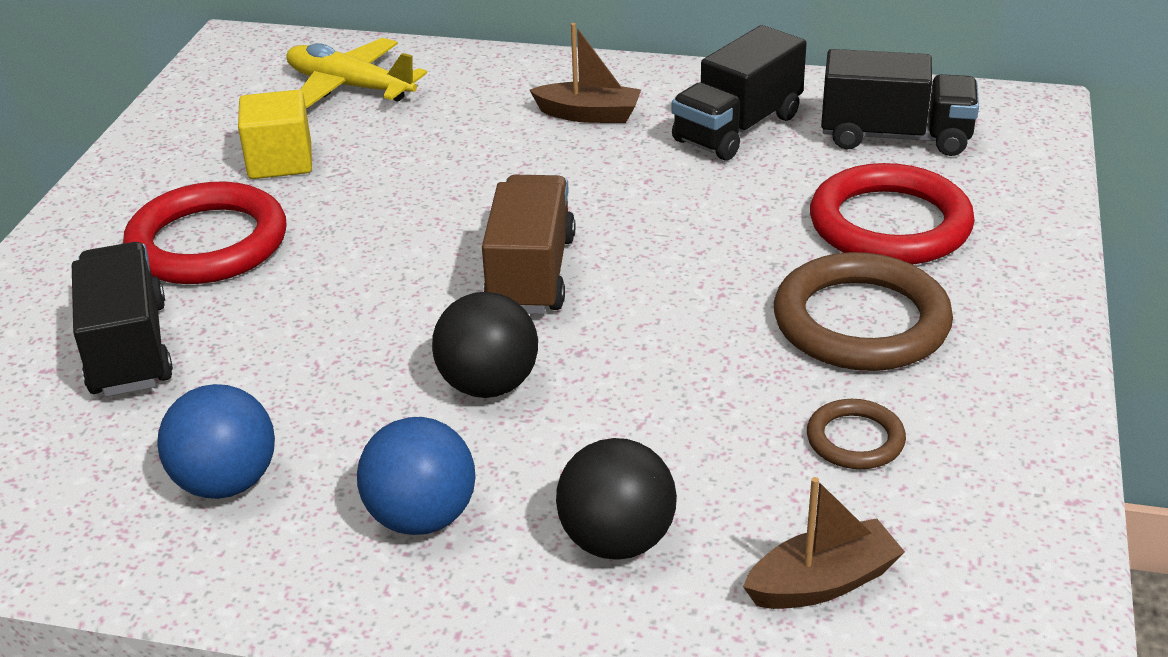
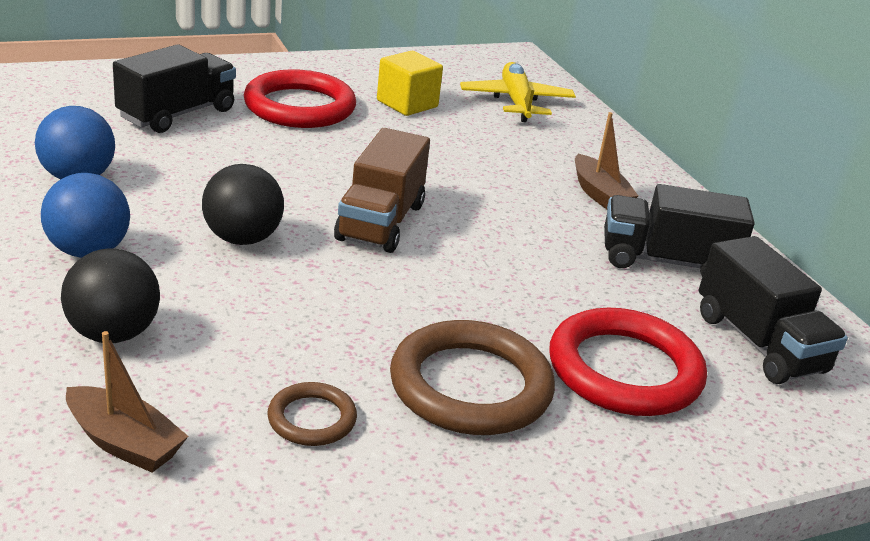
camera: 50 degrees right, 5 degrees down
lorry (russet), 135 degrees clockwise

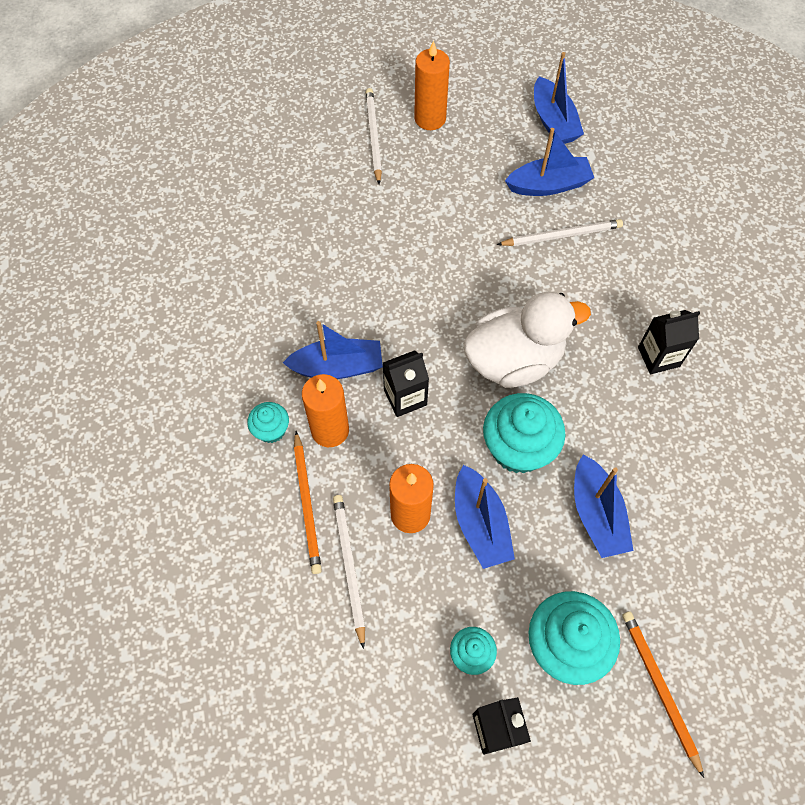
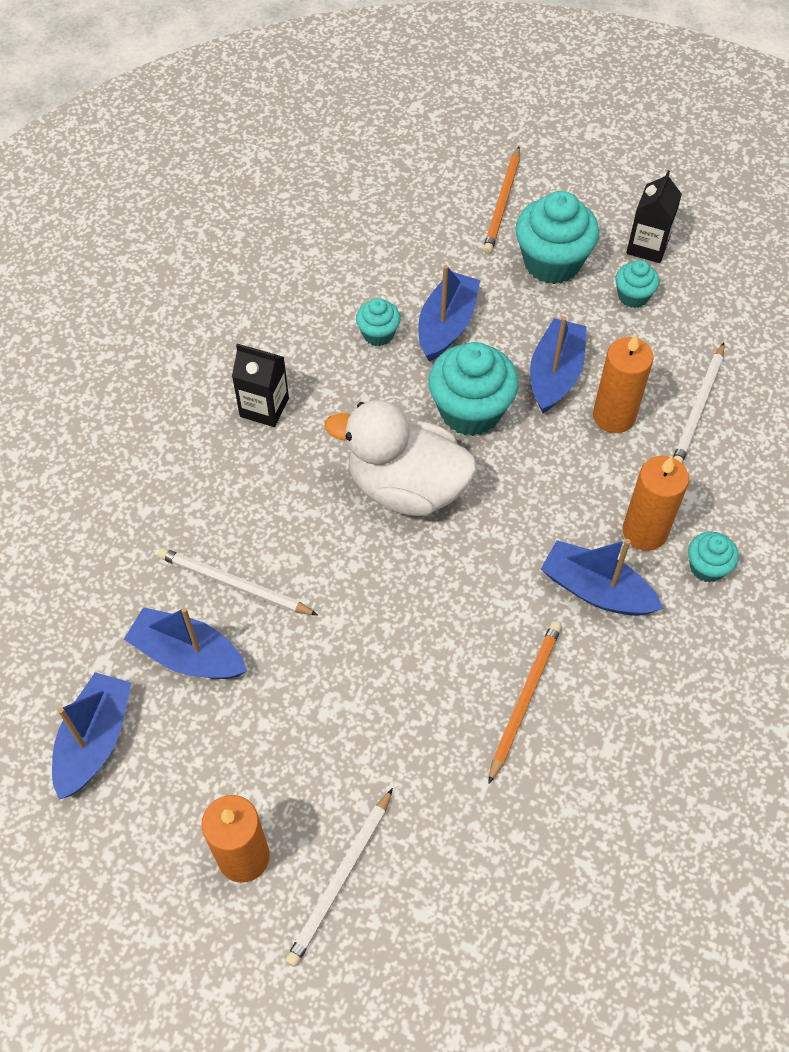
camera: 145 degrees left, 5 degrees down
pencil (orange) (1st from left in the first image) → pencil (orange) (2nd from left), move
carton (black) (1st from left) → -
- → cupcake (turquoise) (1st from left)

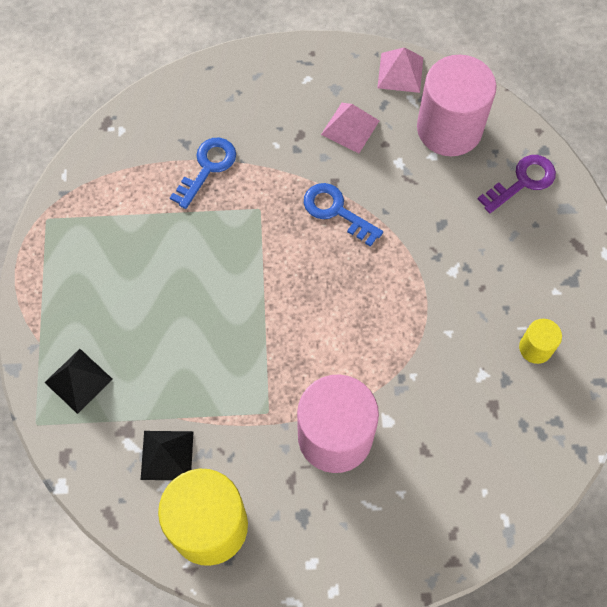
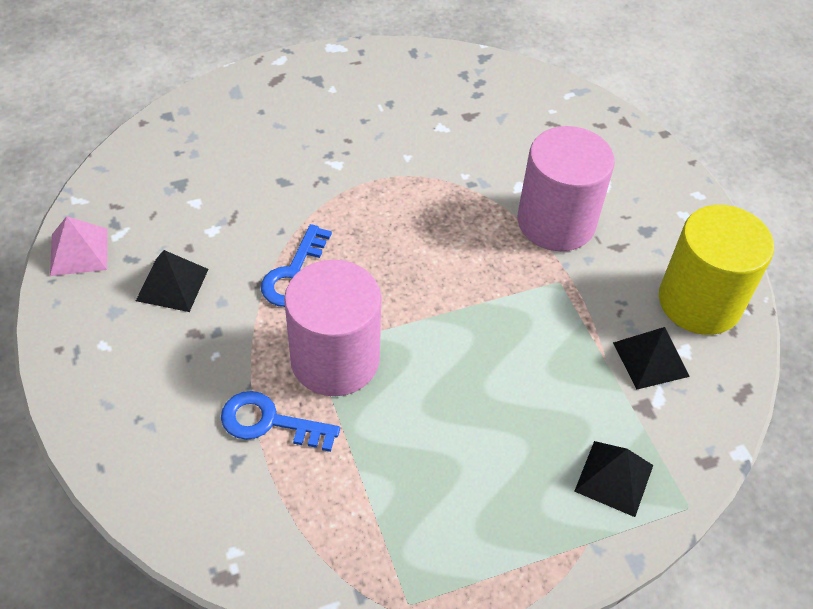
camera: 110 degrees left, 15 degrees down
pyramid shape (pink) (1st from left) → pyramid shape (black) (1st from left)
solid cylinder (pink) (2nd from left in the first image) → solid cylinder (pink) (1st from left), move
latchkey (violet) → -
solid cylinder (yellow) (2nd from left) → -

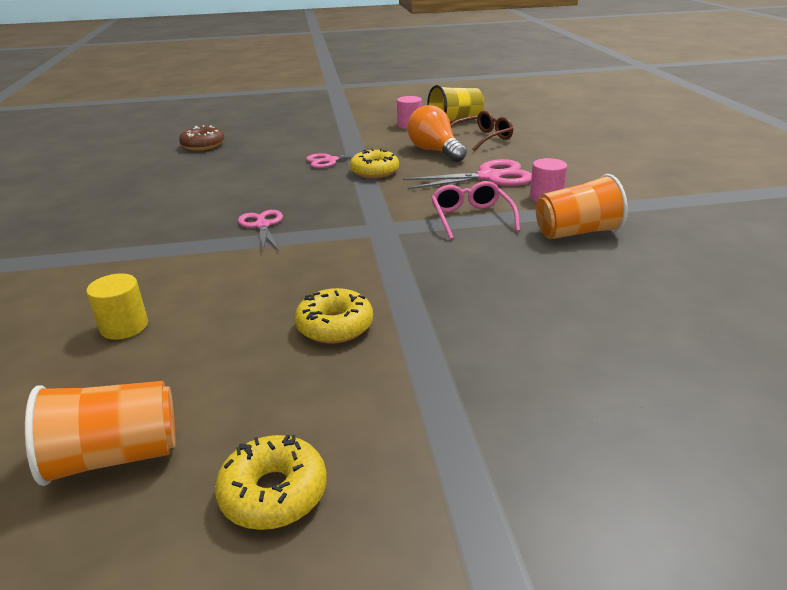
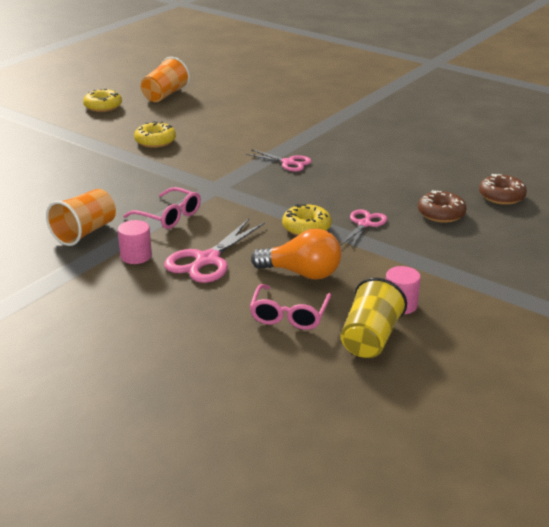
camera: 135 degrees right, 0 degrees up
solid cylinder (yellow) → -
glasses (russet) → glasses (pink) (2nd from left)
- → donut (russet) (1st from left)

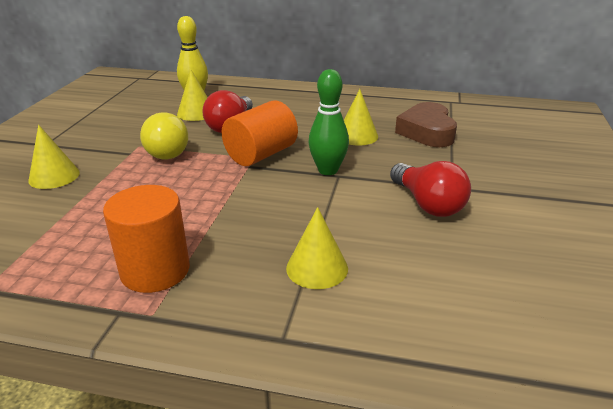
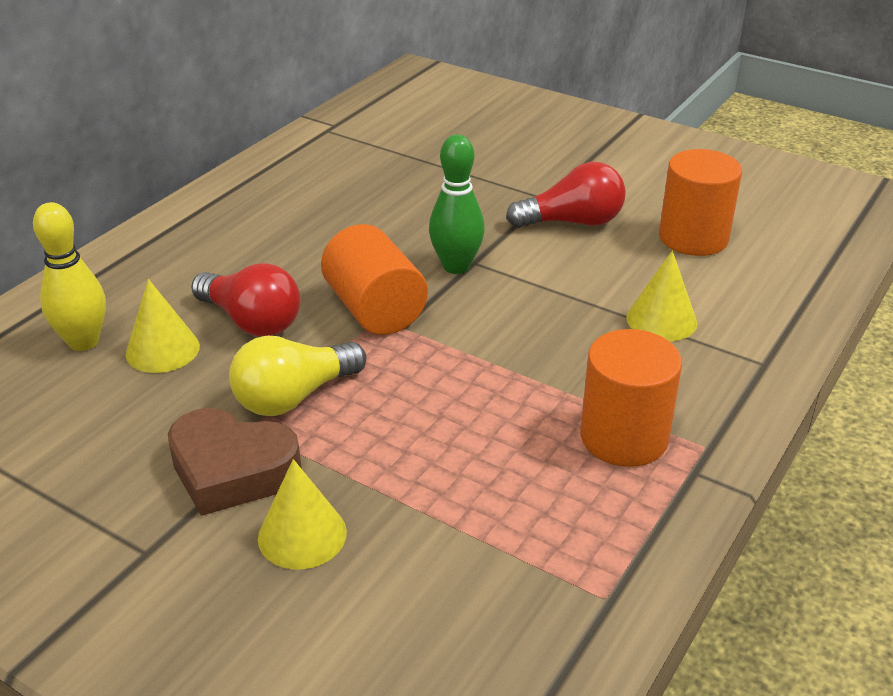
camera: 70 degrees left, 5 degrees up
light bulb (yellow), 135 degrees clockwise
cone (yellow) (4th from left) → -
love heart (russet), move
- → solid cylinder (orange) (3rd from left)

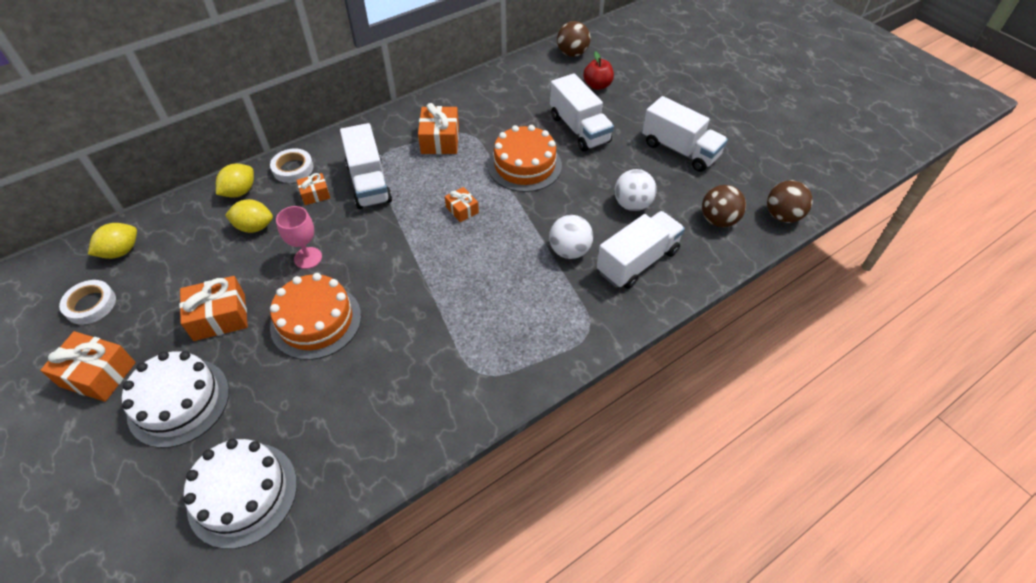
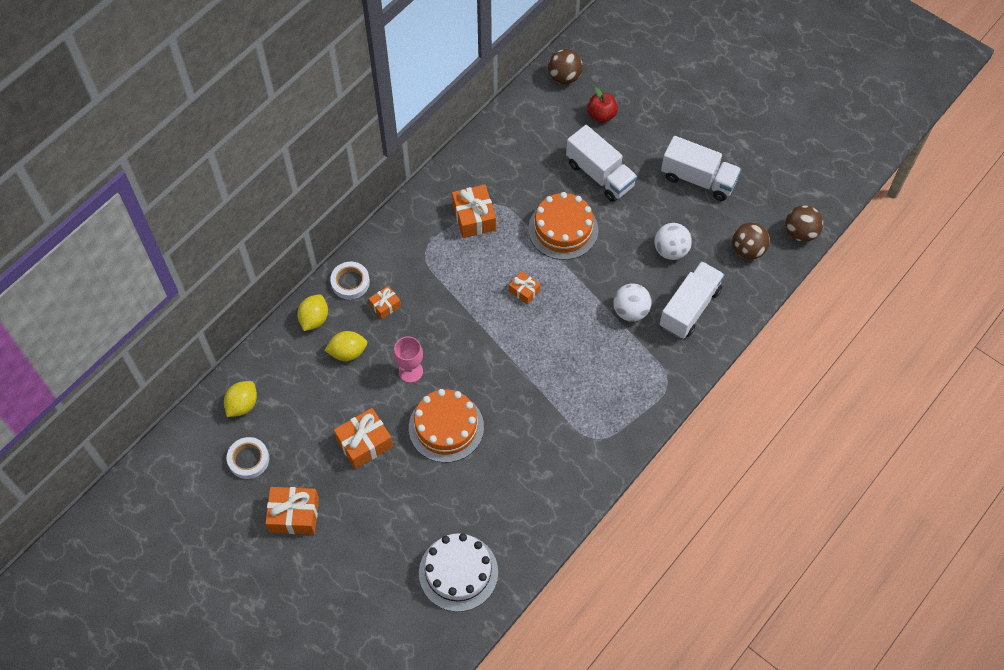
camera: 15 degrees left, 10 degrees up
layer cake (white) (1st from left) → -
lorry (white) (1st from left) → -

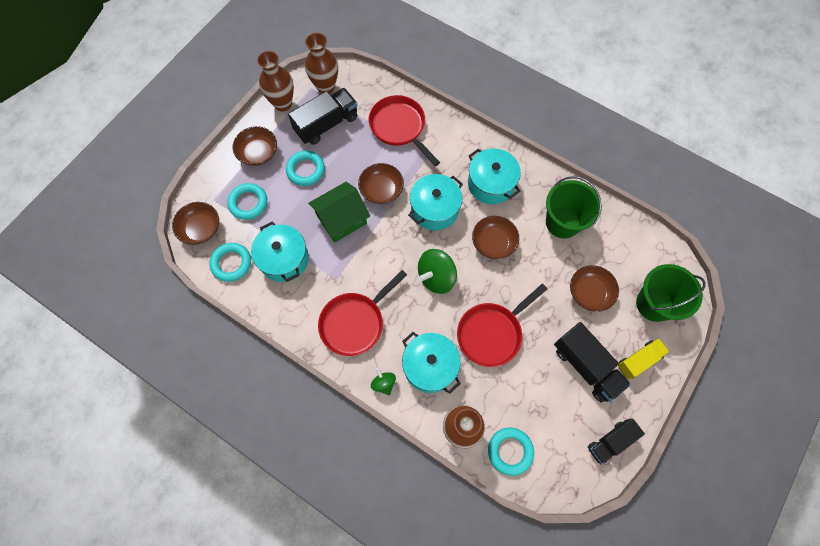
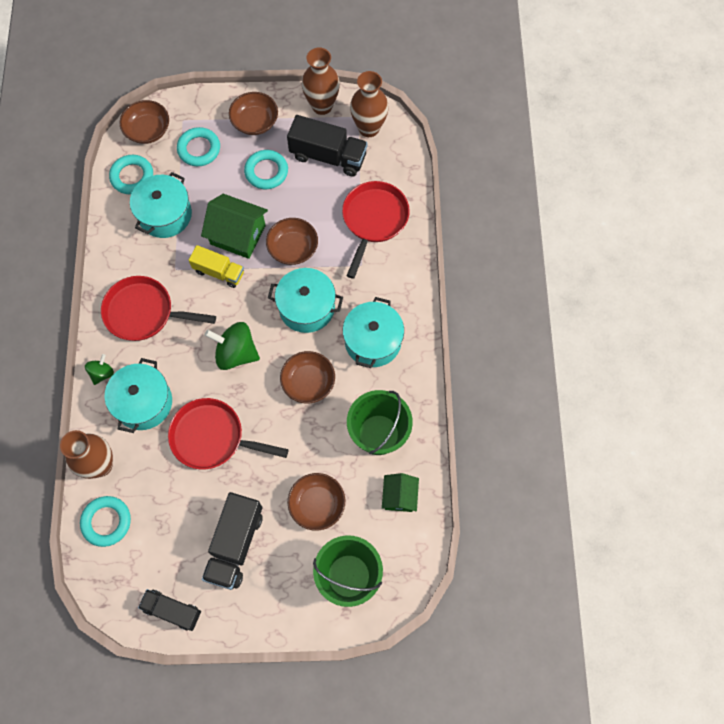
camera: 55 degrees right, 0 degrees up
lorry (yellow), move
- → house (green) (2nd from left)

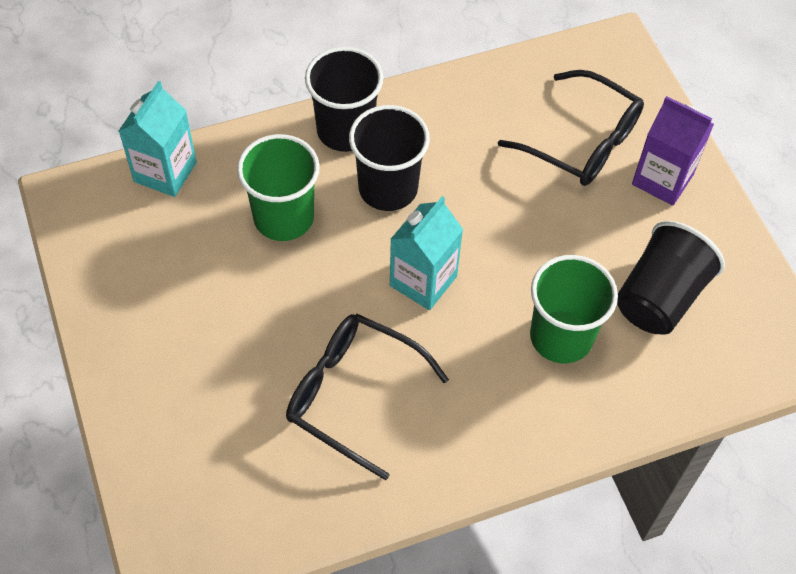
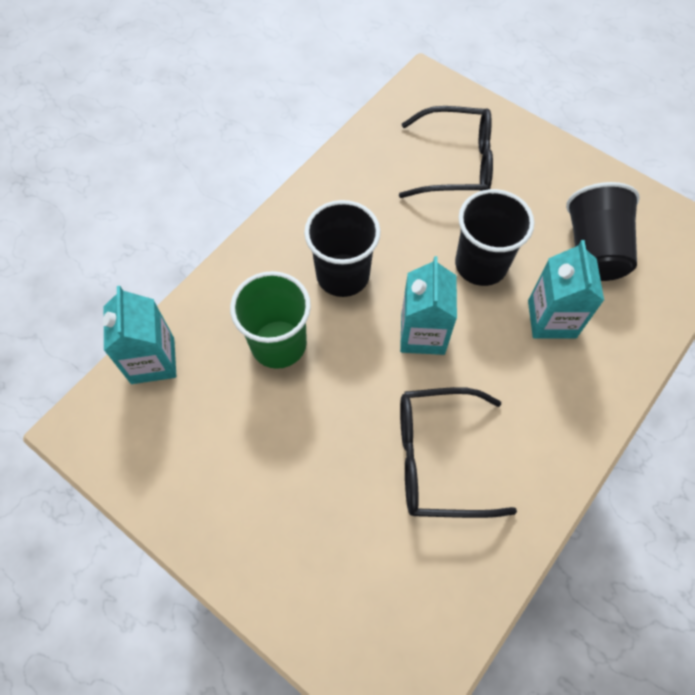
camera: 30 degrees left, 5 degrees up
beaker (black) (1st from left in the first image) → beaker (black) (2nd from left), move
beaker (green) (2nd from left) → carton (turquoise) (3rd from left)
carton (violet) → -

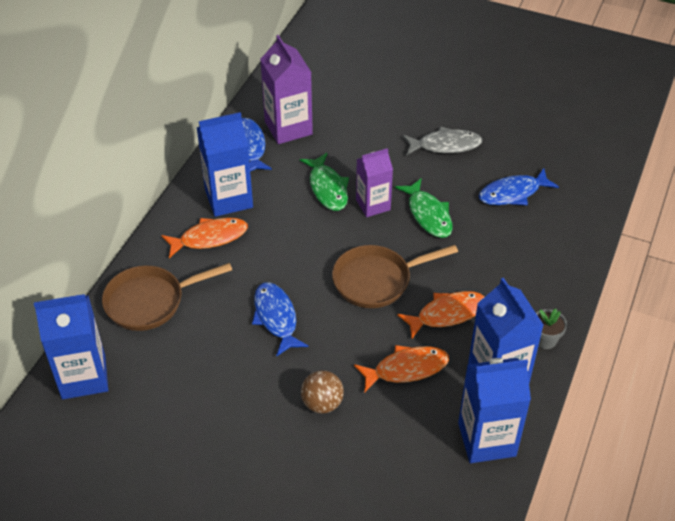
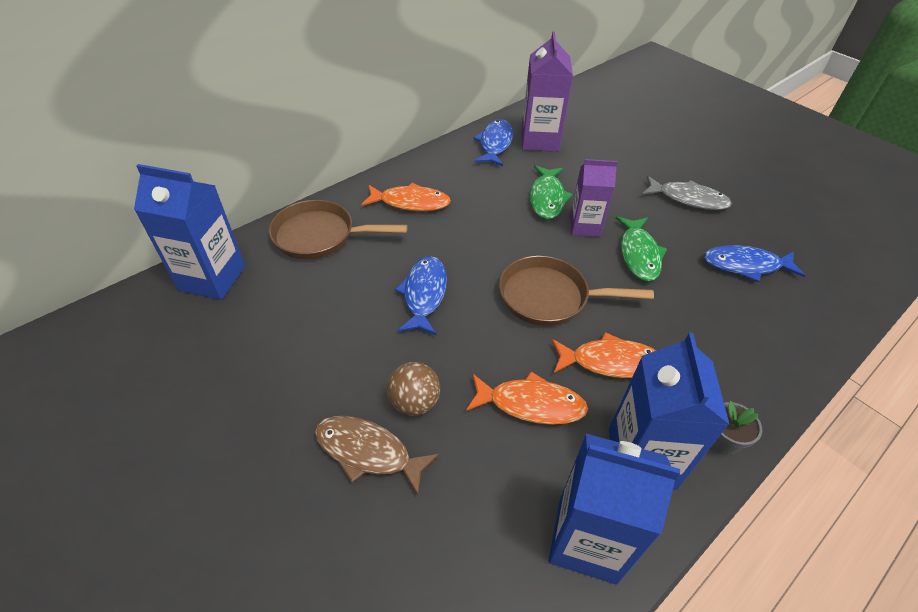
camera: 25 degrees right, 0 degrees up
carton (blue) (2nd from left) → -
- → fish (russet)

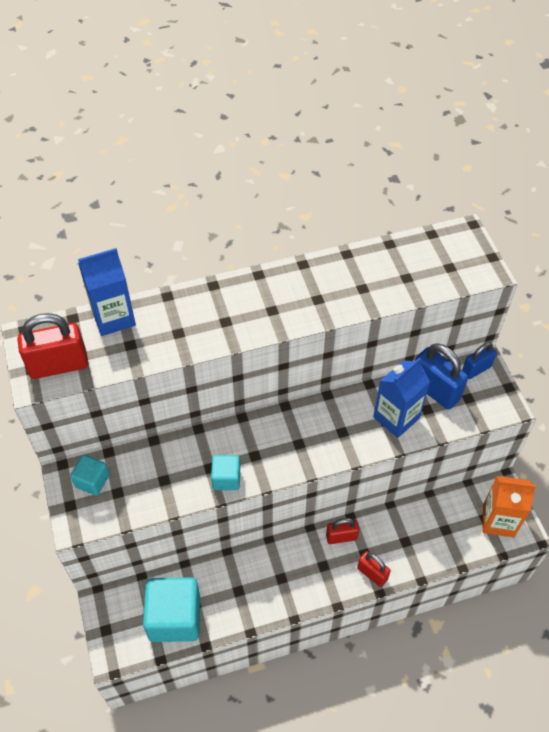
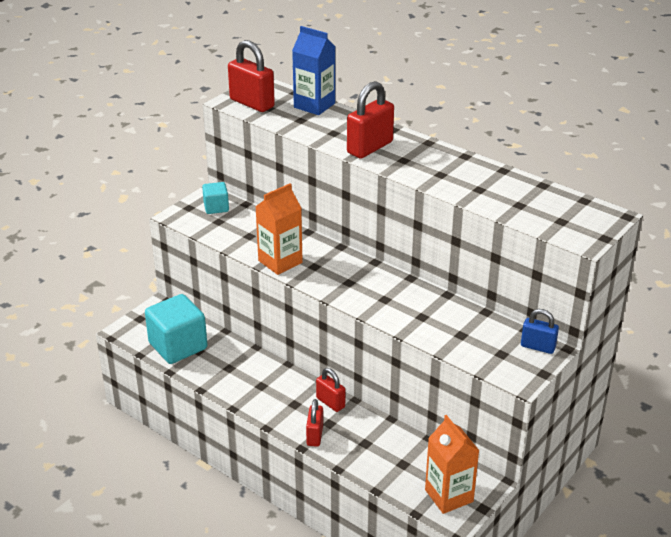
camera: 55 degrees right, 20 degrees down
block (turquoise) (3rd from left) → carton (orange) (1st from left)
carton (blue) (2nd from left) → -
lock (blue) (1st from left) → -
- → lock (scarlet) (4th from left)

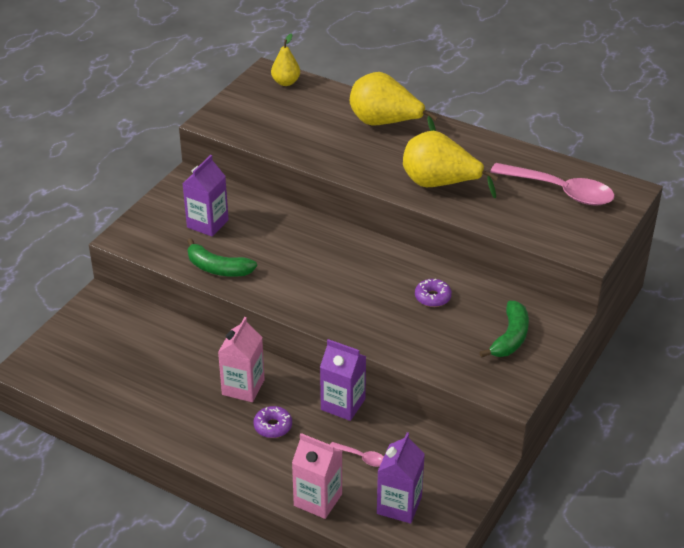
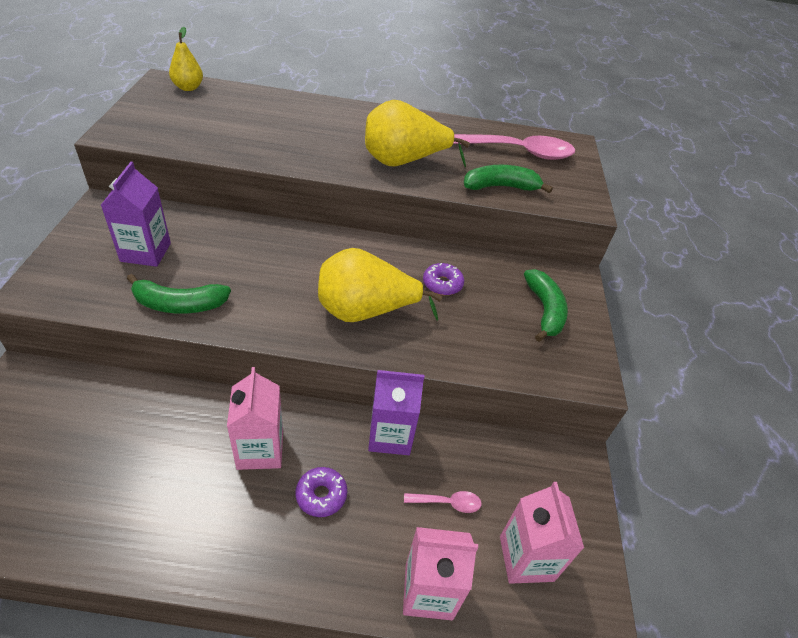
camera: 30 degrees left, 5 degrees up
pear (yellow) (2nd from left), move
carton (violet) (3rd from left) → carton (pink) (3rd from left)
- → toy banana (green) (2nd from left)

